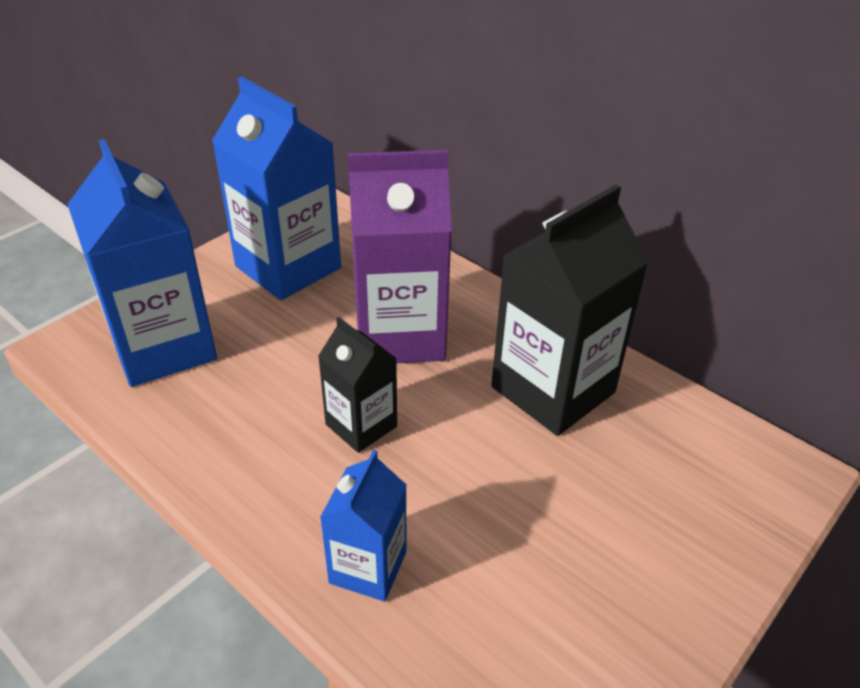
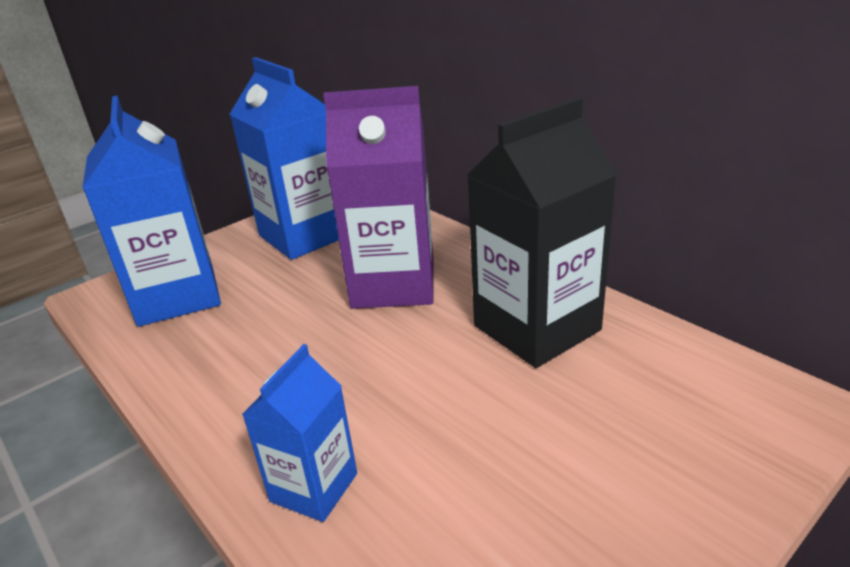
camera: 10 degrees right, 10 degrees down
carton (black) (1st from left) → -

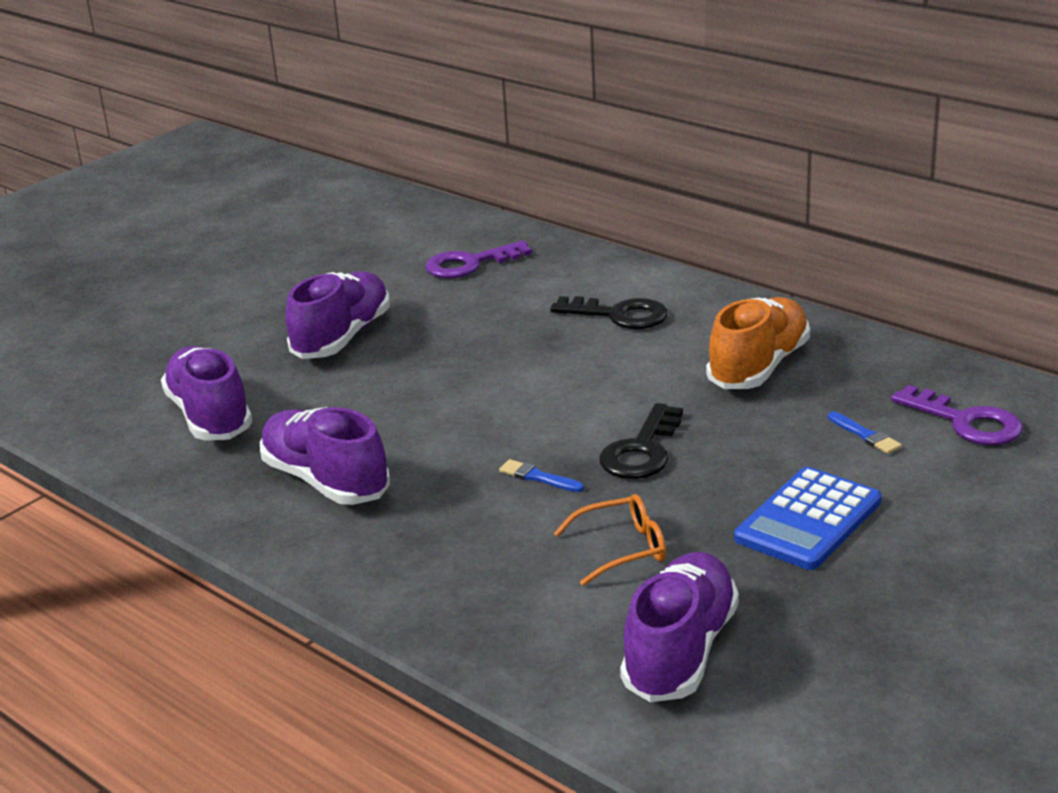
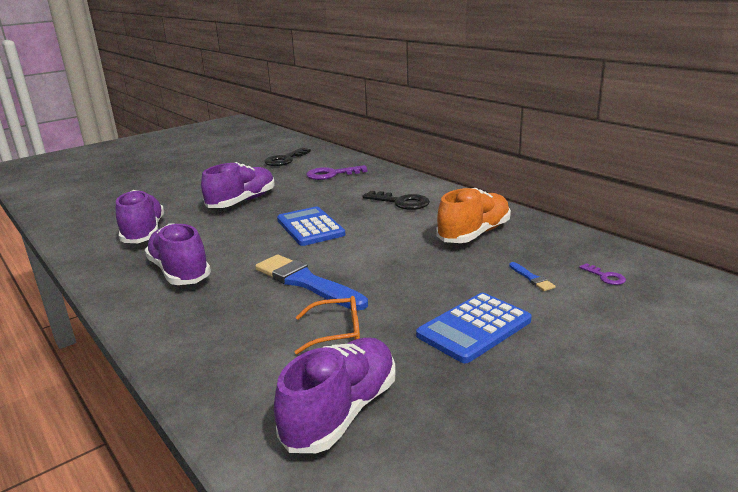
camera: 10 degrees right, 5 degrees down
paint brush (blue) (1st from left), x2.35
latchkey (black) (2nd from left in the first image) → latchkey (black) (1st from left), move
latchkey (violet) (2nd from left), x0.51
- → adding machine (blue) (1st from left)

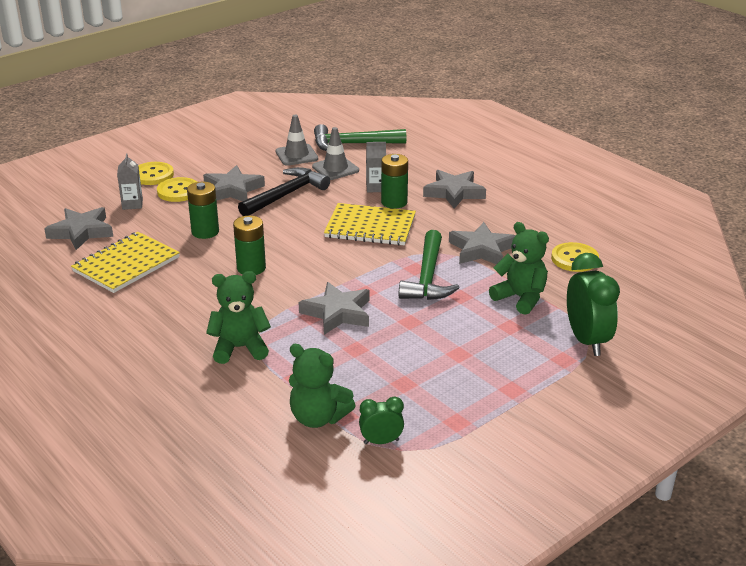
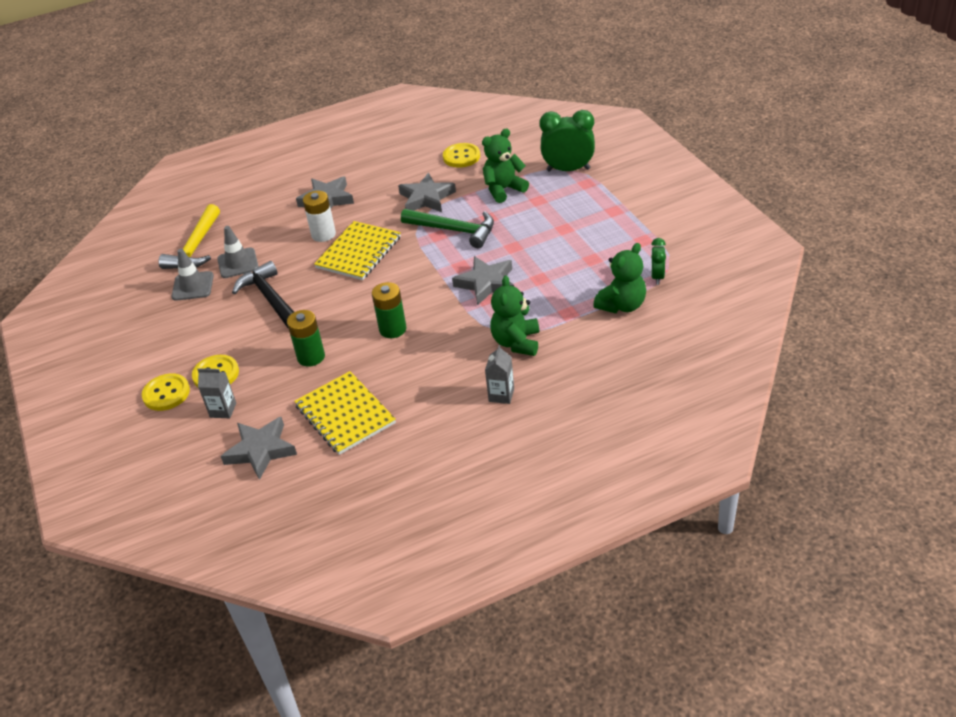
camera: 70 degrees left, 10 degrees up
star shape (ash-grey) (2nd from left) → -
hammer (green) (1st from left) → hammer (yellow)
carton (ash-grey) (2nd from left), move
battery (green) (3rd from left) → battery (white)

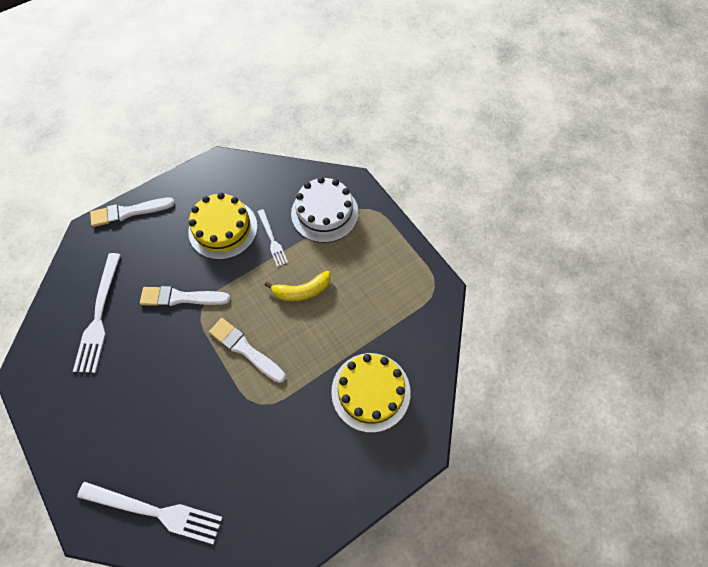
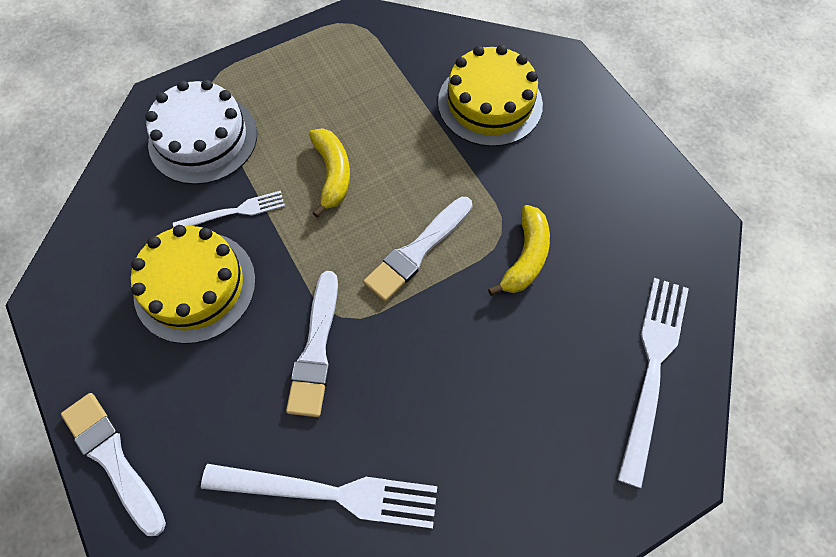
camera: 85 degrees left, 0 degrees up
paint brush (white) (1st from left), 150 degrees clockwise
- → toy banana (yellow) (2nd from left)

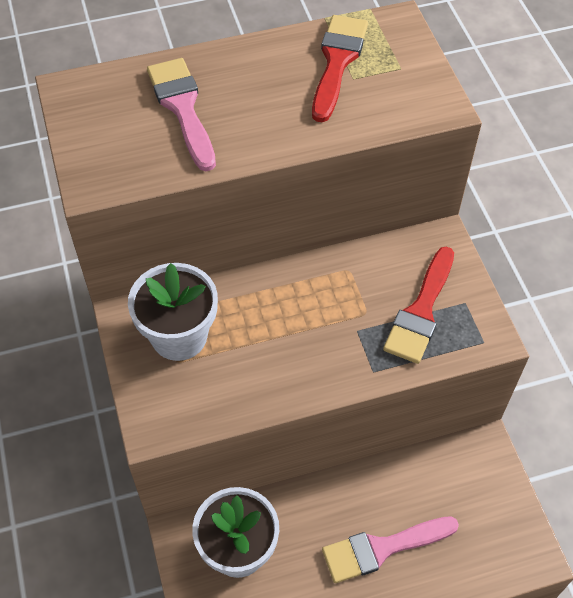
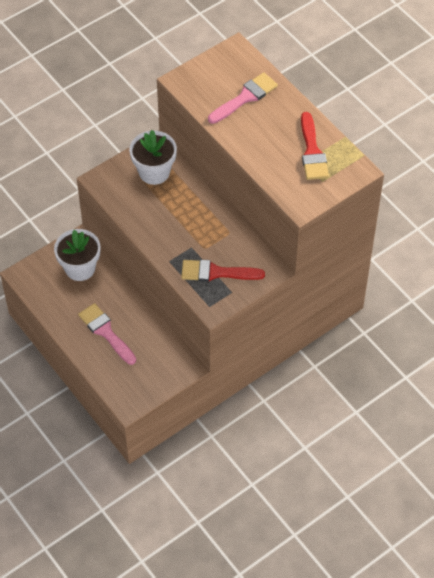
camera: 70 degrees right, 0 degrees up
paint brush (scarlet) (1st from left in the first image) → paint brush (scarlet) (2nd from left), 90 degrees clockwise

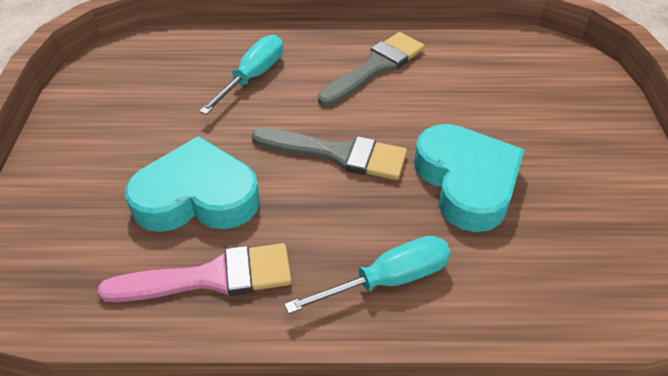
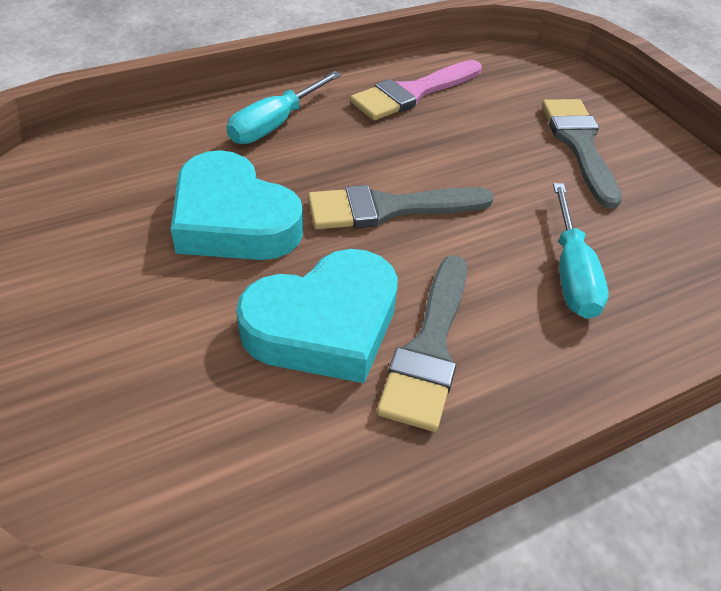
camera: 150 degrees right, 0 degrees up
love heart (turquoise) (1st from left in the first image) → love heart (turquoise) (2nd from left), move
- → paint brush (ash-grey) (3rd from left)

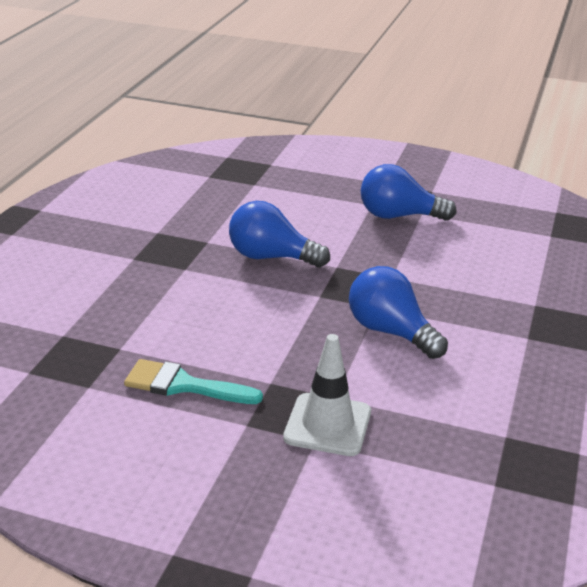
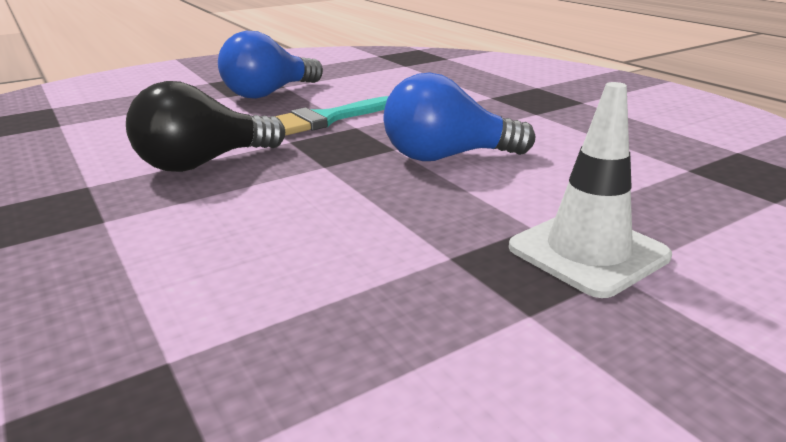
camera: 50 degrees left, 5 degrees down
paint brush (turquoise), move
light bulb (blue) (1st from left) → light bulb (black)

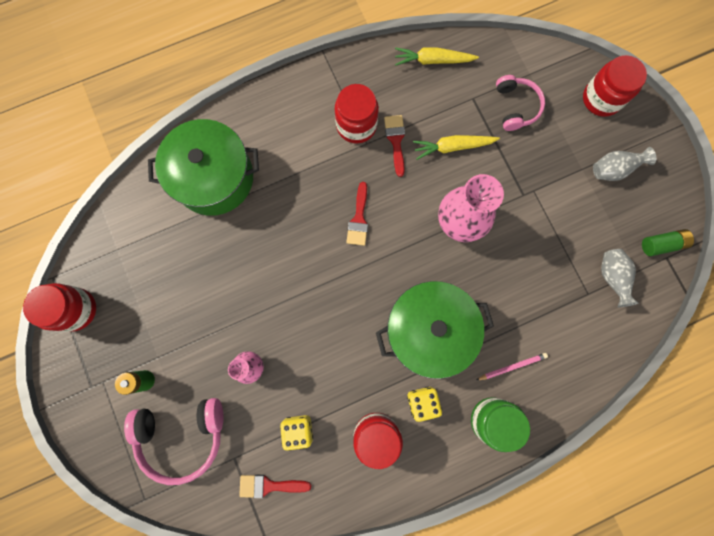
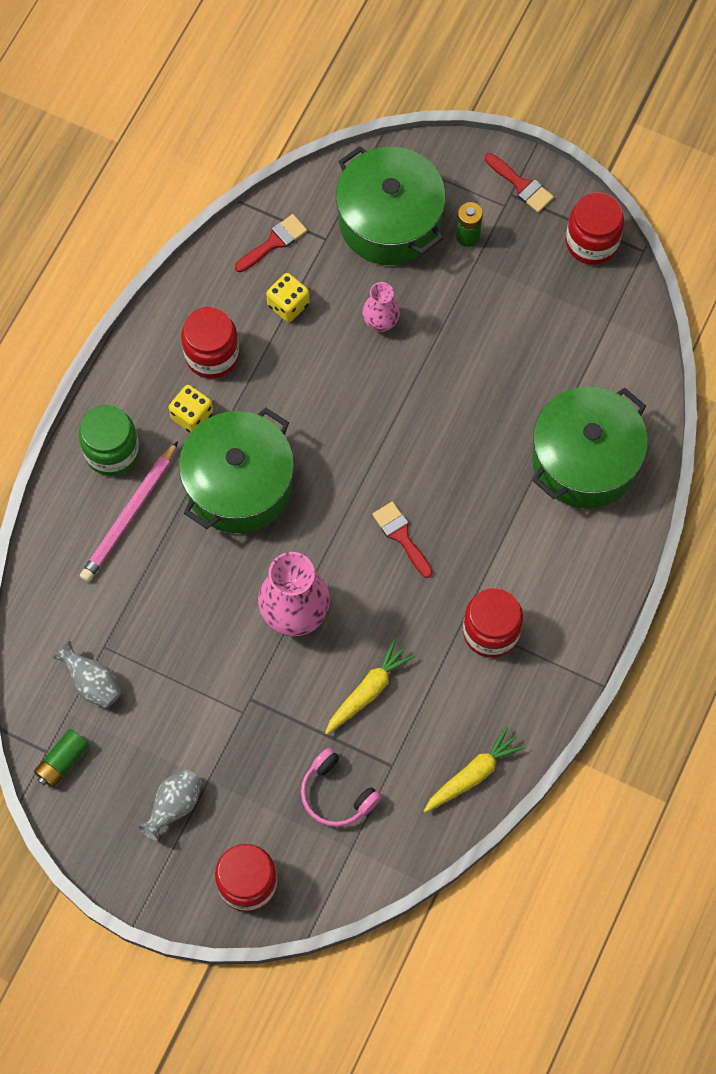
camera: 140 degrees right, 10 degrees down
over-ear headphones (pink) (1st from left) → pot (green) (2nd from left)
paint brush (scarlet) (3rd from left), move
pencil (pink), x1.79

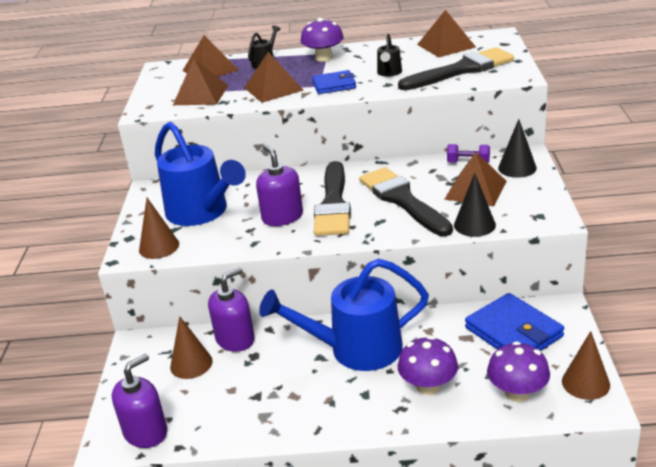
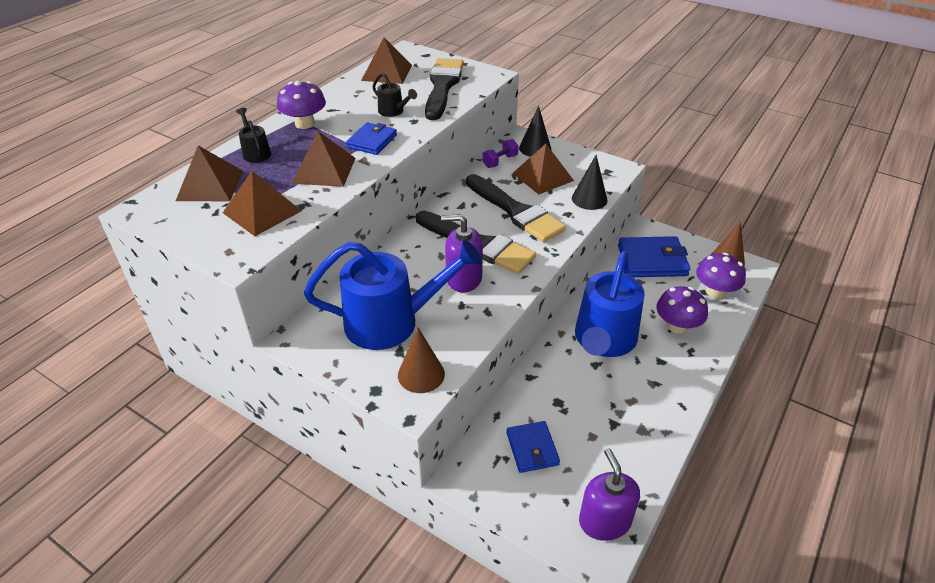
camera: 60 degrees left, 10 degrees up
cone (russet) (2nd from left) → wallet (blue) (2nd from left)
pump bottle (violet) (2nd from left) → -
paint brush (black) (2nd from left in the first image) → paint brush (black) (3rd from left), 135 degrees counterclockwise

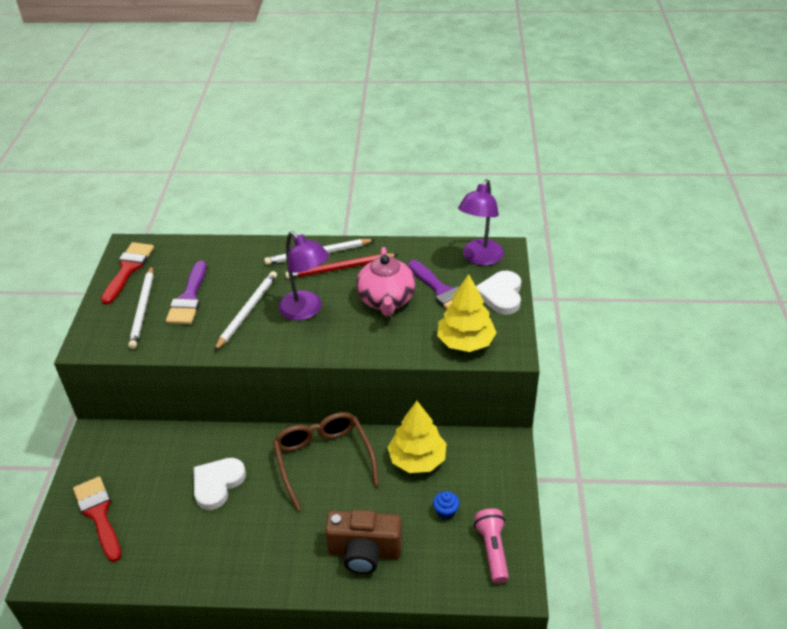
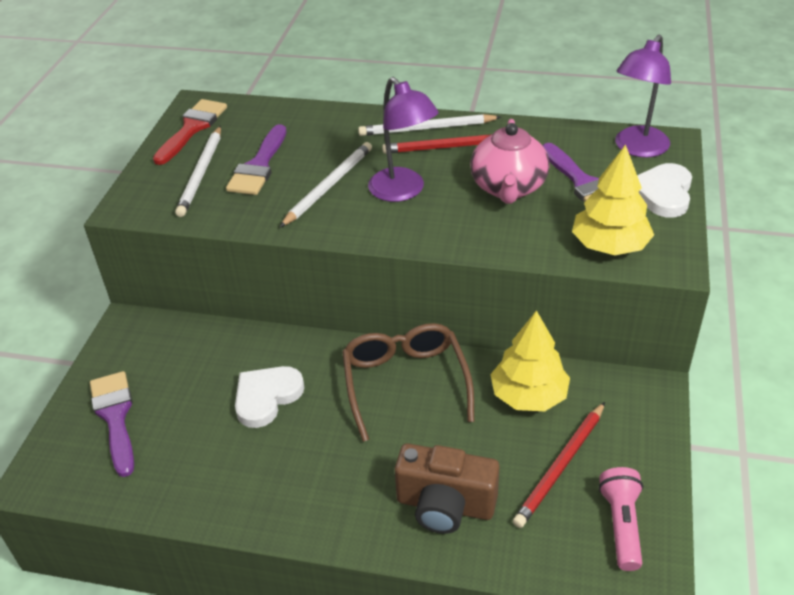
camera: 10 degrees right, 0 degrees up
paint brush (scarlet) (1st from left) → paint brush (violet) (1st from left)
cupcake (blue) → pencil (scarlet) (2nd from left)

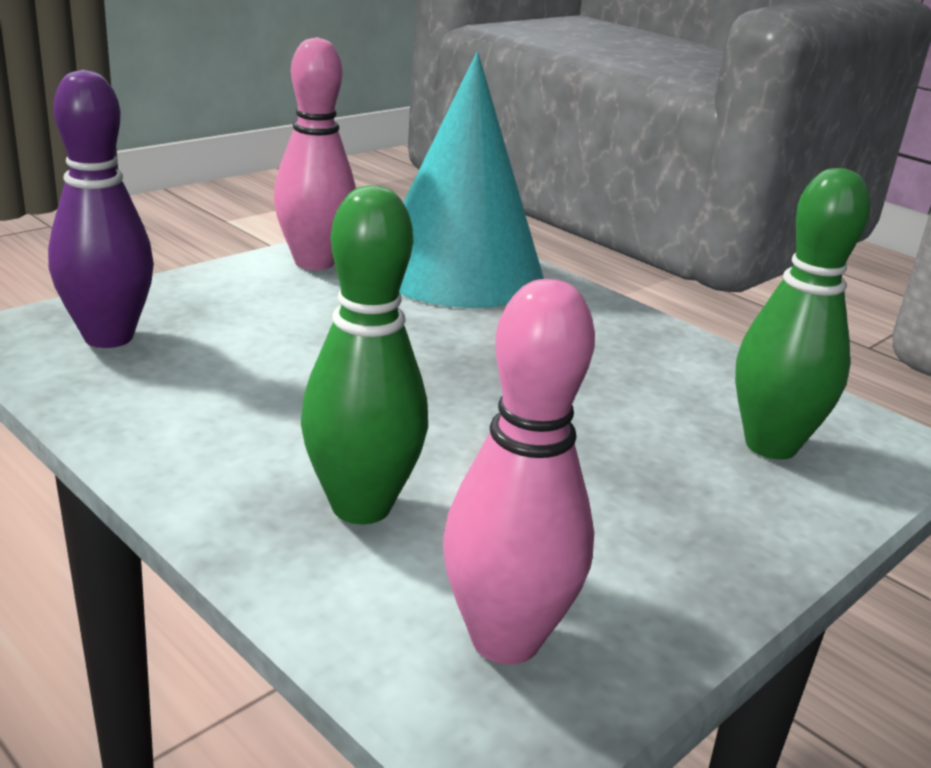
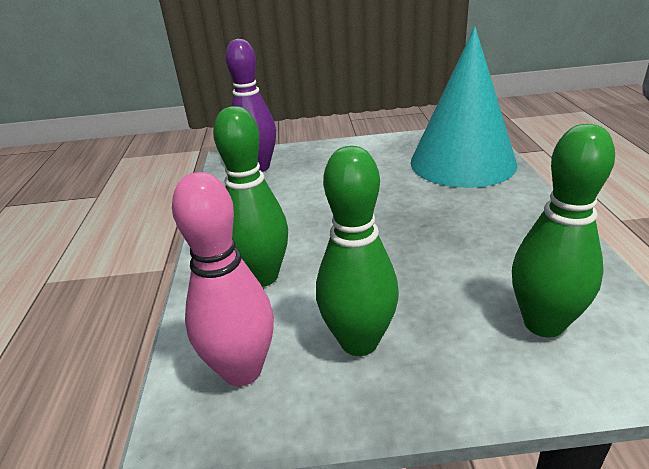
camera: 45 degrees right, 5 degrees up
skittle (pink) (1st from left) → -
- → skittle (green) (2nd from left)

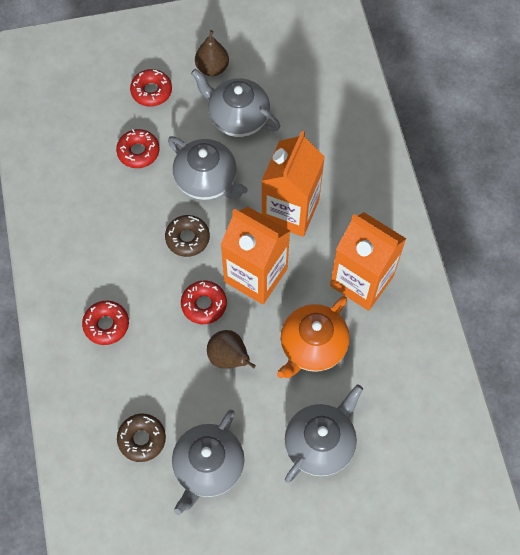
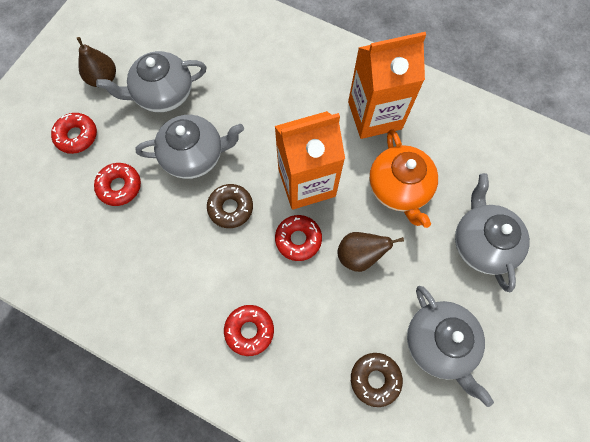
camera: 50 degrees left, 5 degrees up
carton (orange) (2nd from left) → -

